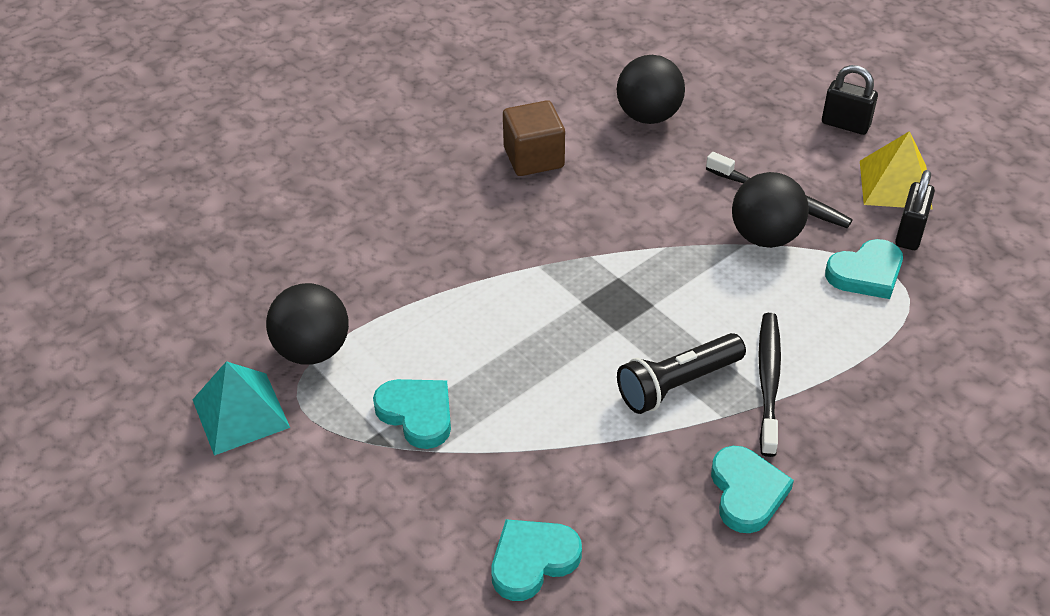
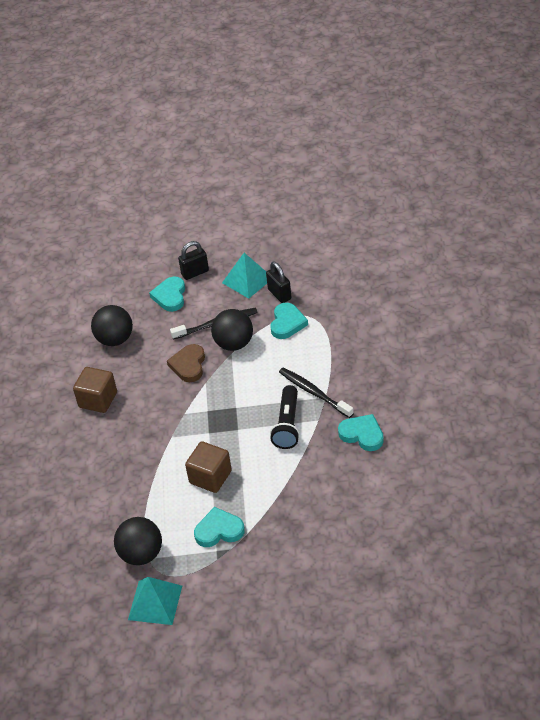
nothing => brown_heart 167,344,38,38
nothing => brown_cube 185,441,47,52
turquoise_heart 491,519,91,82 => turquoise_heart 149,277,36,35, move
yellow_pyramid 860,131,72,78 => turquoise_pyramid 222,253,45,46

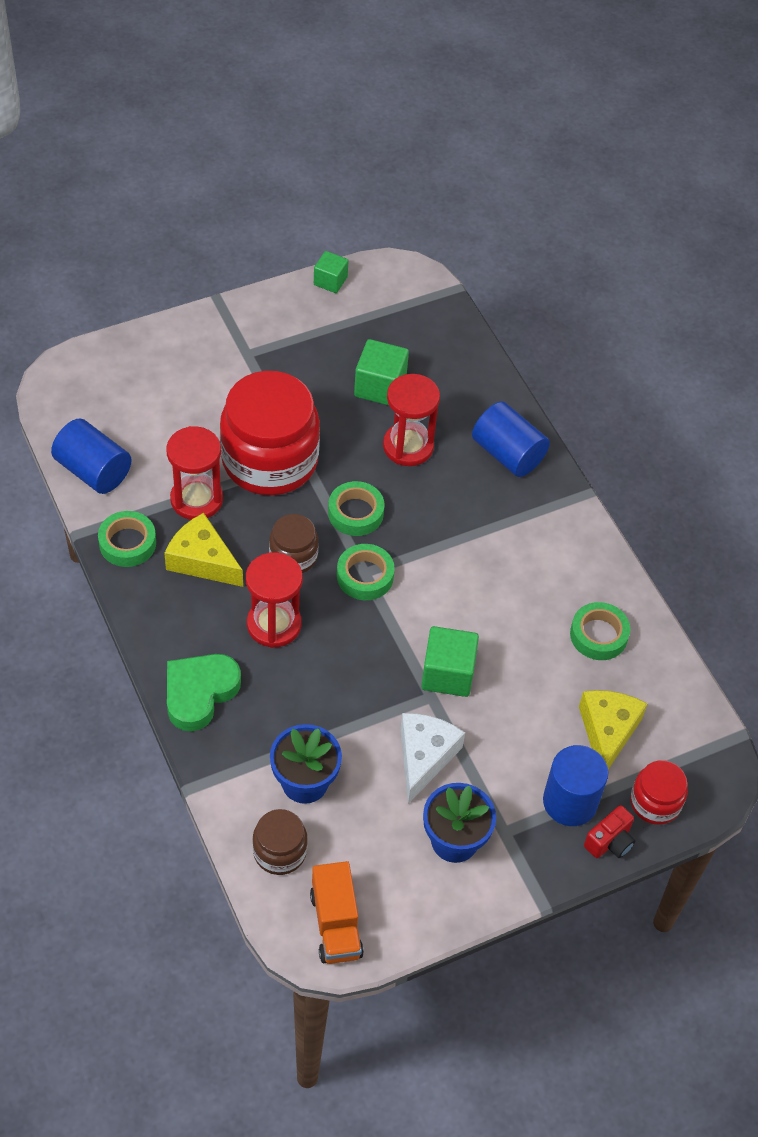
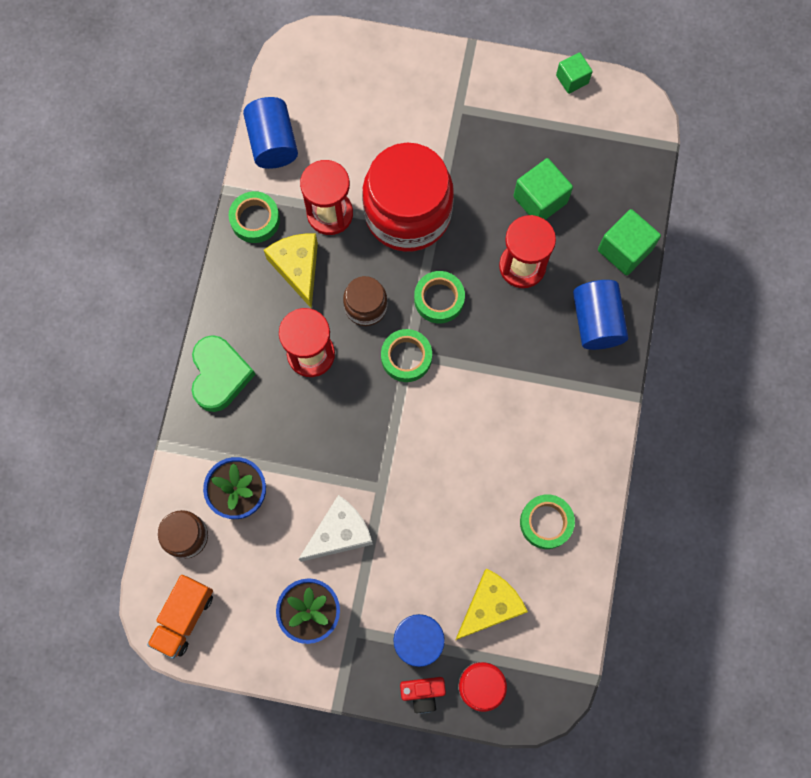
green_cube 421,626,58,71 => green_cube 598,209,63,66, move
green_heart 167,654,74,77 => green_heart 191,335,65,77, 105 degrees clockwise

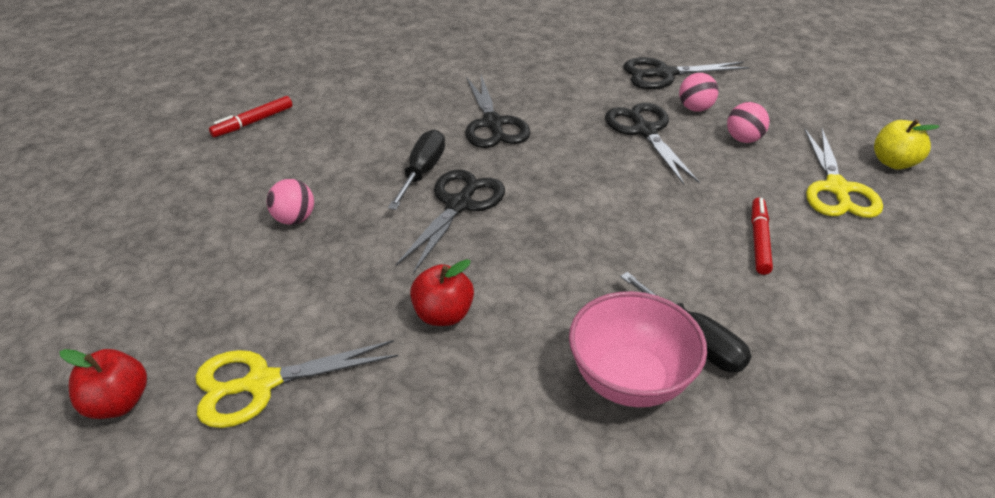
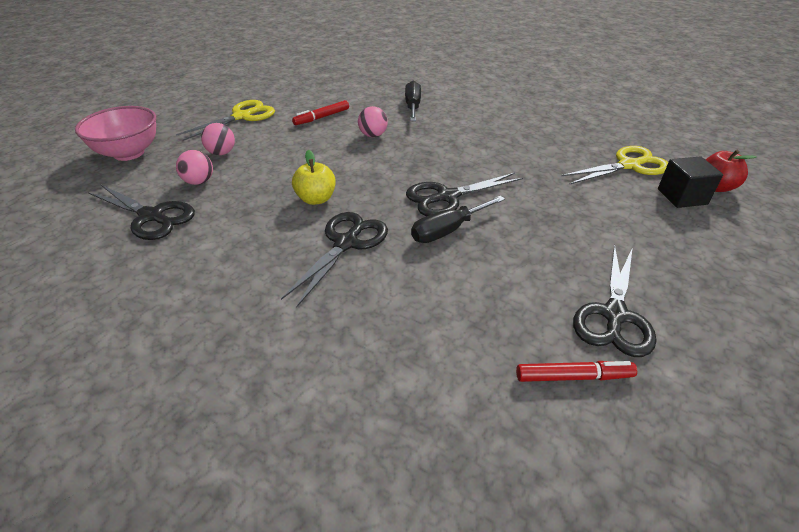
red_apple 410,259,64,67 => nothing
nothing => black_cube 658,156,65,52
pink_ball 267,179,47,46 => pink_ball 358,106,30,31, move
pink_bowl 569,291,138,116 => pink_bowl 75,106,81,55, move
black_scissors 605,103,95,82 => black_scissors 573,245,83,112, move
yellow_apple 874,119,66,51 => yellow_apple 292,150,44,55, move
yellow_scissors 195,340,203,88 => yellow_scissors 561,146,107,39, 45 degrees counterclockwise

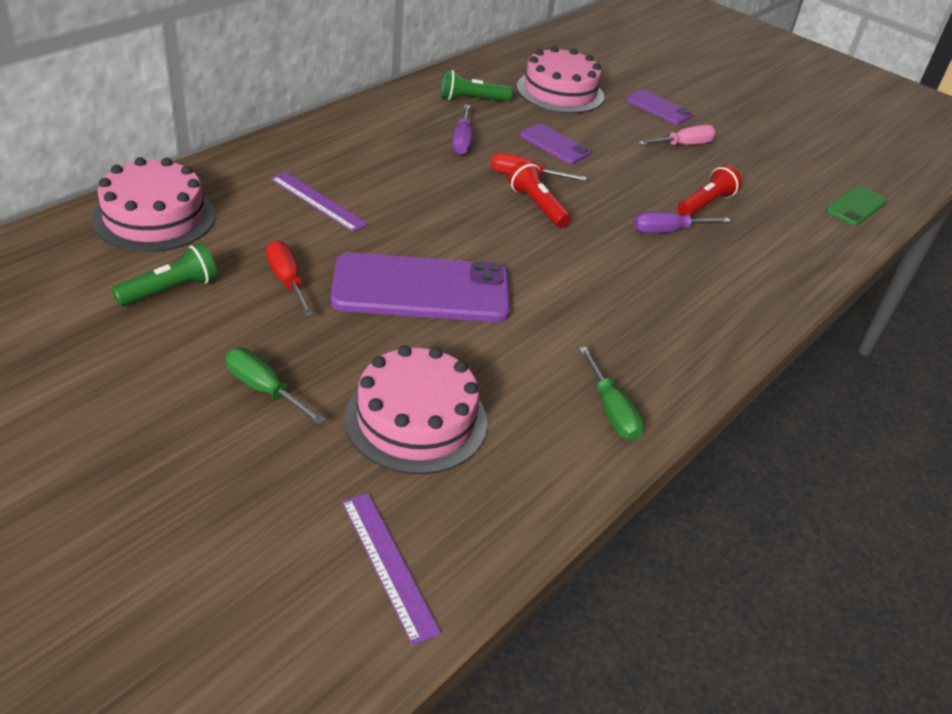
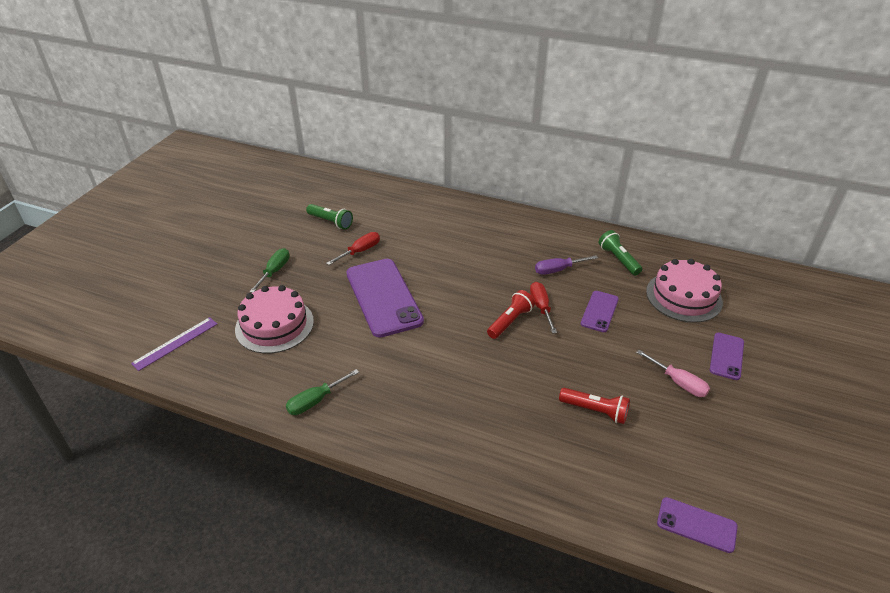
pink_cake 92,157,123,95 => nothing
purple_ruler 270,172,98,60 => nothing
purple_screwdriver 634,212,97,21 => nothing
green_phone 825,185,62,41 => purple_phone 657,497,81,56

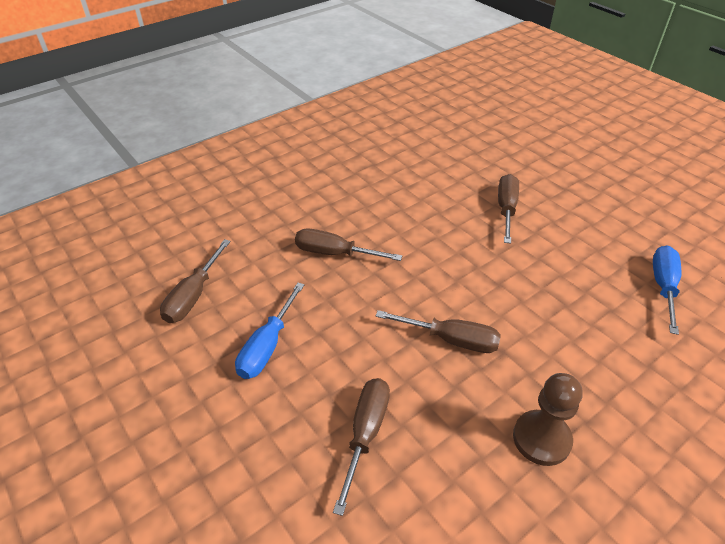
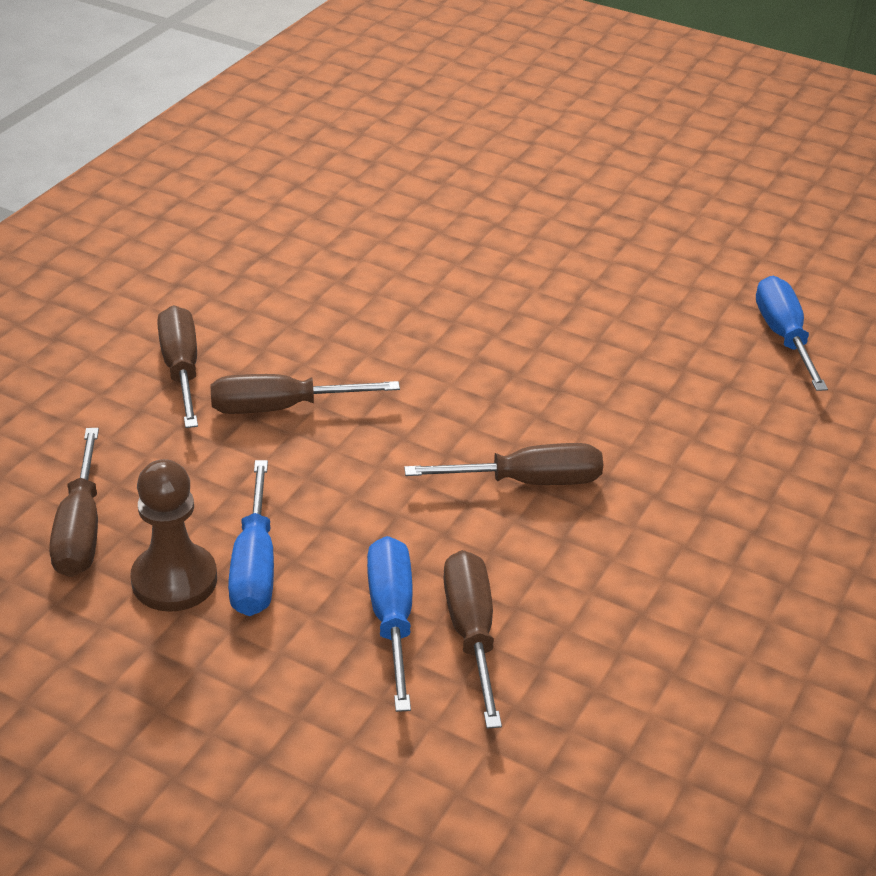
nothing => blue_screwdriver 367,536,46,176
brown_screwdriver 498,174,21,70 => brown_screwdriver 157,305,41,123, move
brown_pawn 513,373,70,93 => brown_pawn 130,459,87,153, move

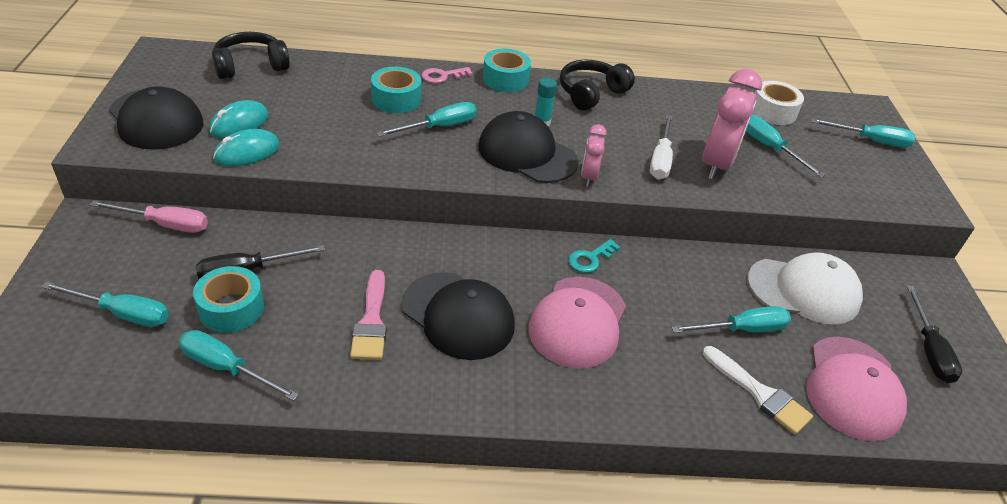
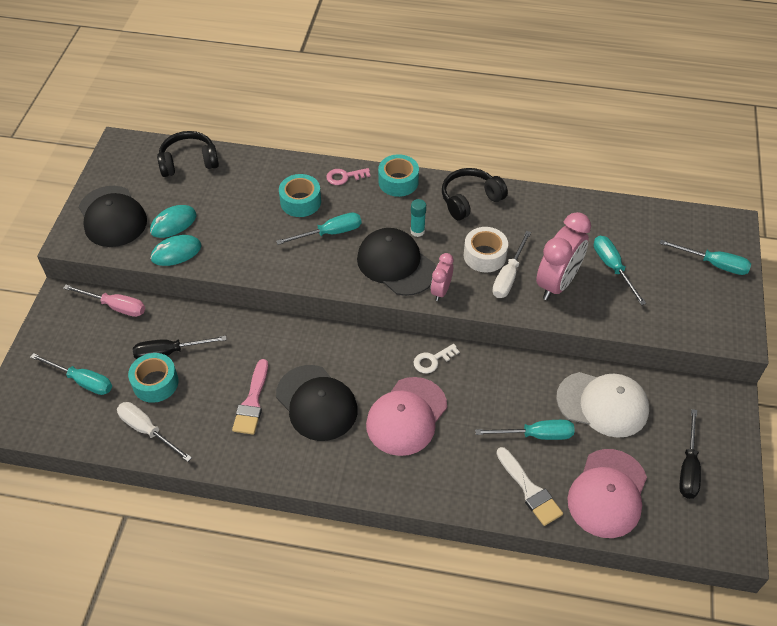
white_tape 753,81,51,44 => white_tape 464,227,44,46, move
turquoise_screwdriver 179,330,120,71 => white_screwdriver 117,402,75,60
turquoise_key 568,239,52,34 => white_key 414,344,46,29

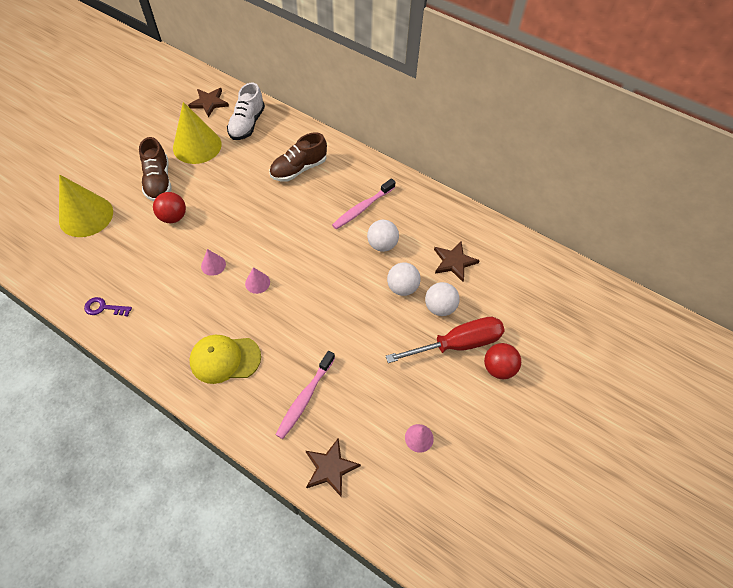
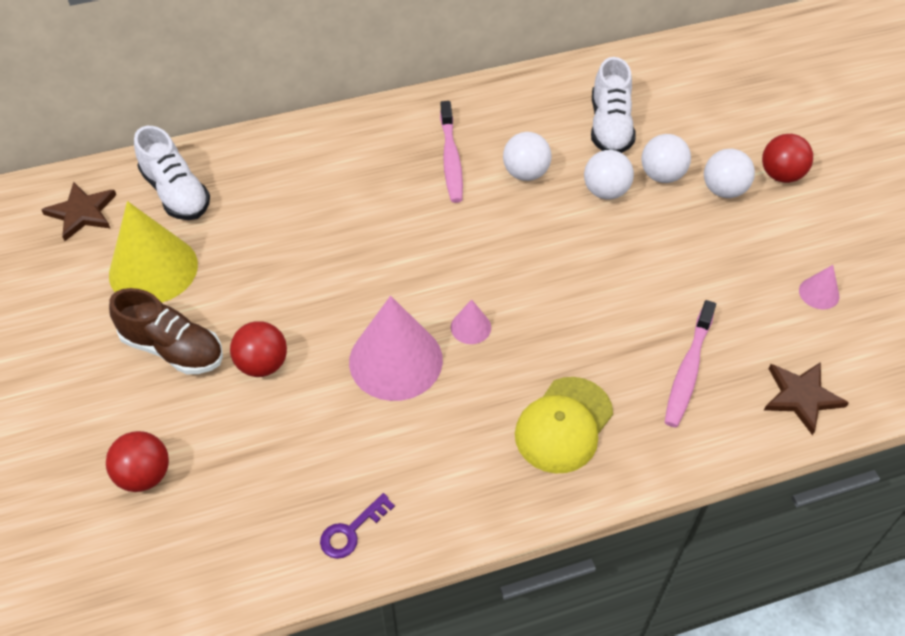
brown_shoe 269,132,58,50 => nothing
yellow_cone 59,174,54,63 => red_ball 106,431,63,61
red_screwdriver 386,317,119,46 => white_ball 704,149,51,49
brown_star 434,241,46,41 => white_shoe 591,57,45,96
pink_toothbrush 275,351,60,88 => pink_toothbrush 664,300,52,127, 45 degrees clockwise
pink_cone 201,249,25,27 => pink_cone 349,296,94,105, x2.25

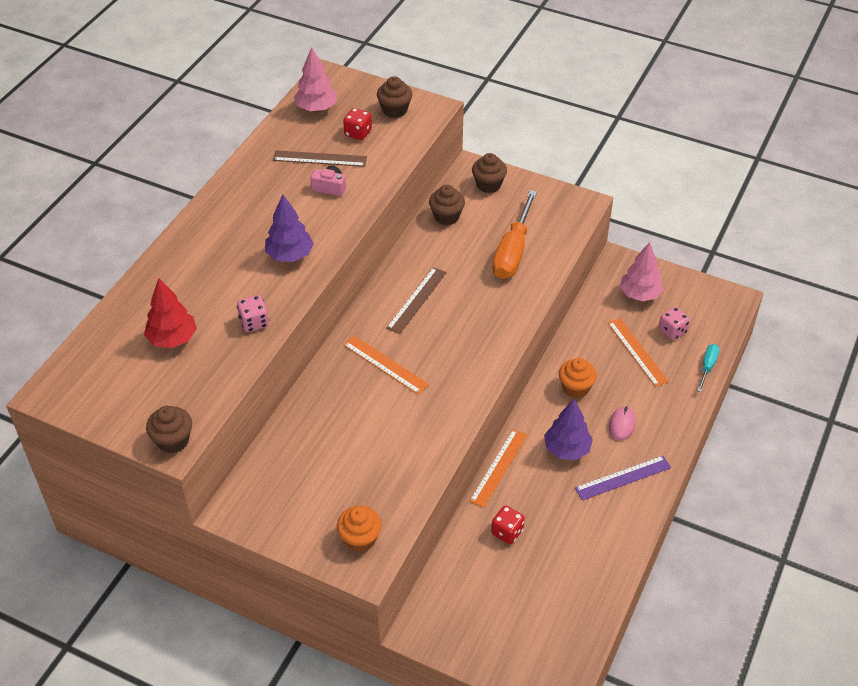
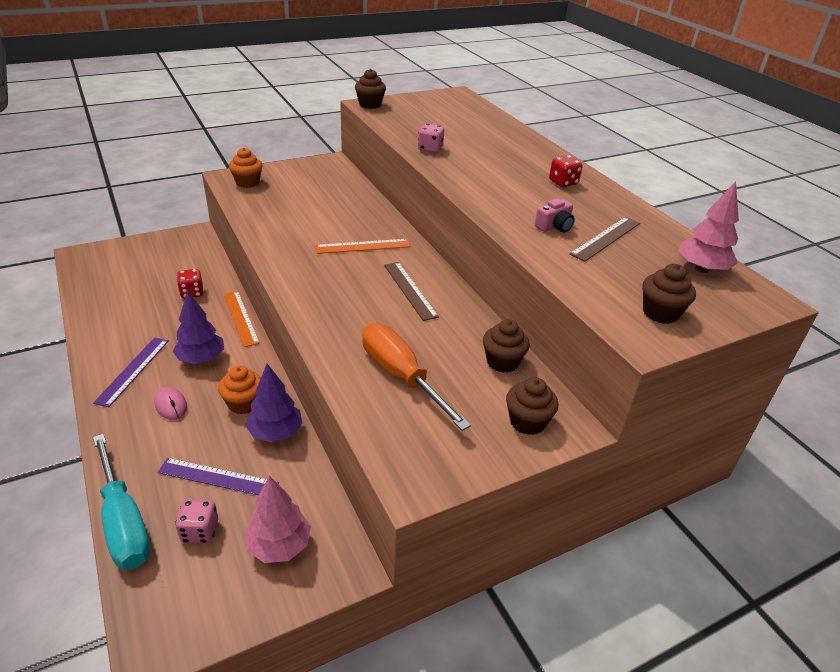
red_tree 144,278,53,70 => nothing
purple_tree 265,194,49,68 => purple_tree 245,364,58,78, move
red_dice 343,108,29,32 => red_dice 549,156,33,31, move
orange_ruler 608,318,61,69 => purple_ruler 157,458,122,37
turquoise_screwdriver 697,344,22,48 => turquoise_screwdriver 93,434,57,136, x2.02

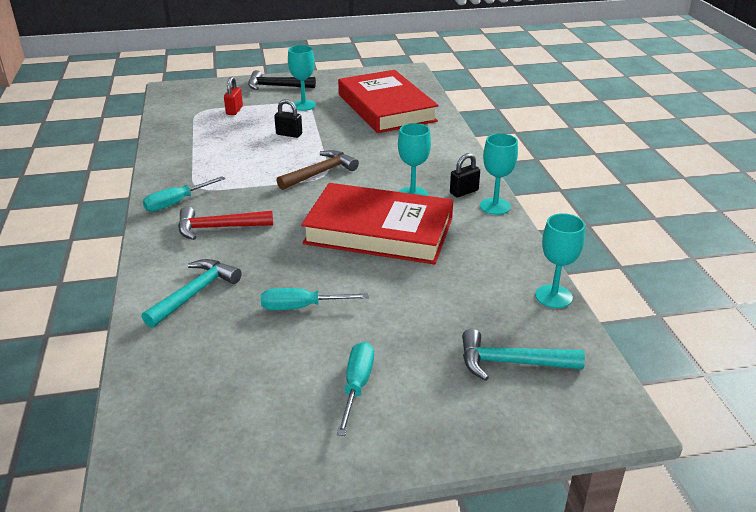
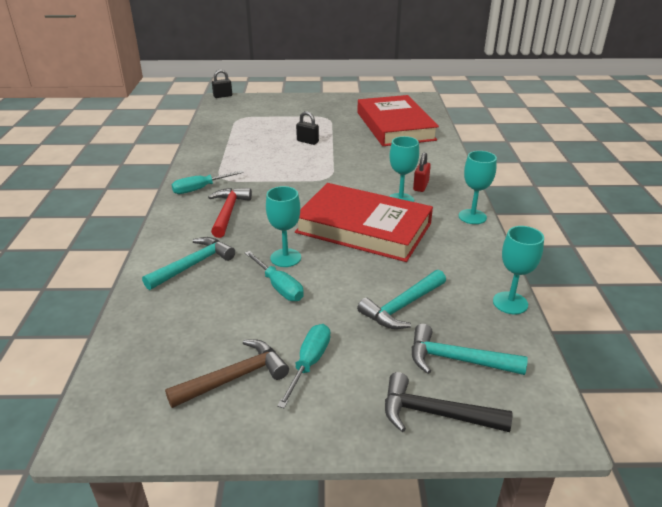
nothing => turquoise_hammer 357,270,89,59
red_padlock 224,77,19,38 => red_padlock 413,152,18,40, move
black_hammer 248,70,68,20 => black_hammer 385,372,127,60, move
brown_hammer 277,150,82,40 => brown_hammer 165,339,124,69, move
turquoise_goblet 288,45,28,66 => turquoise_goblet 266,186,35,81, move
black_padlock 450,153,30,44 => black_padlock 212,69,20,29, move
red_hammer 178,206,95,34 => red_hammer 208,188,44,50, 90 degrees clockwise
turquoise_screwdriver 261,288,108,22 => turquoise_screwdriver 245,251,59,50, 135 degrees counterclockwise

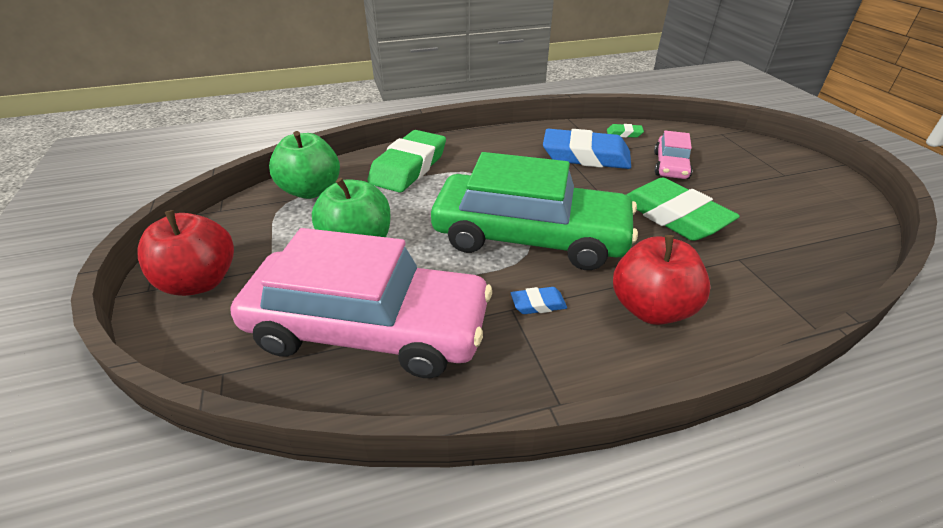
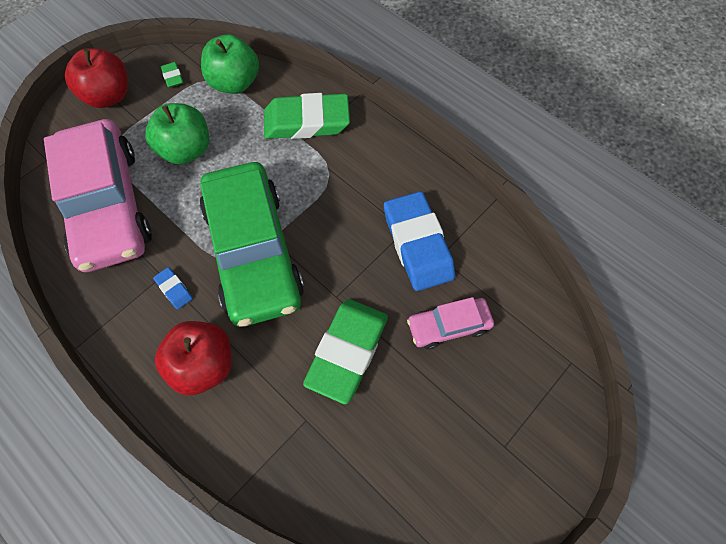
green_eraser 607,124,37,14 => green_eraser 161,62,23,26, move

